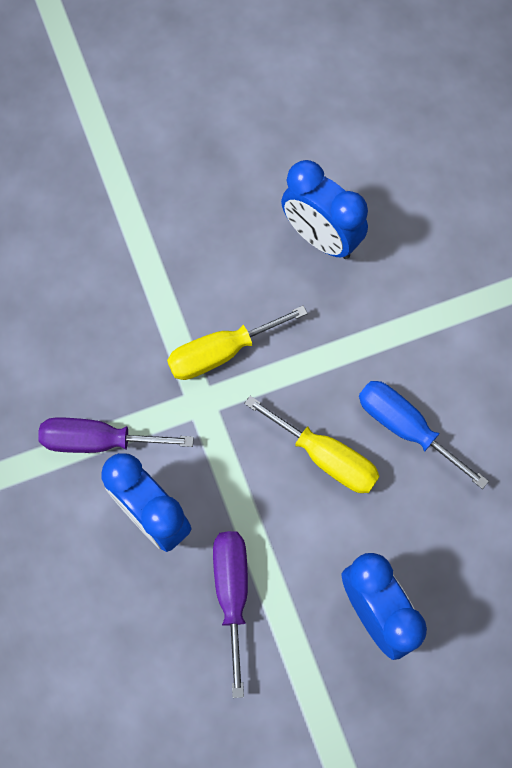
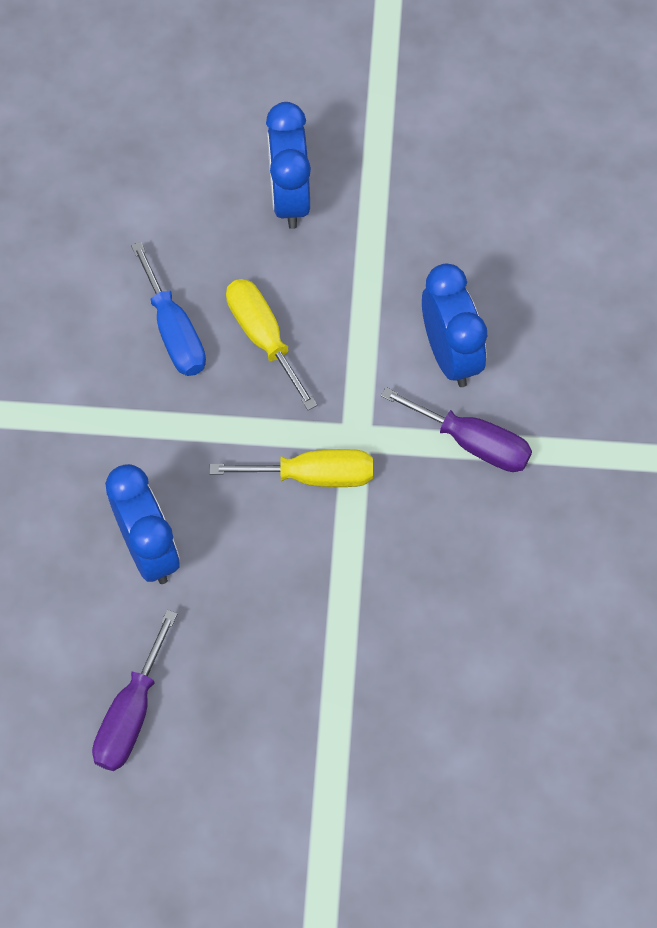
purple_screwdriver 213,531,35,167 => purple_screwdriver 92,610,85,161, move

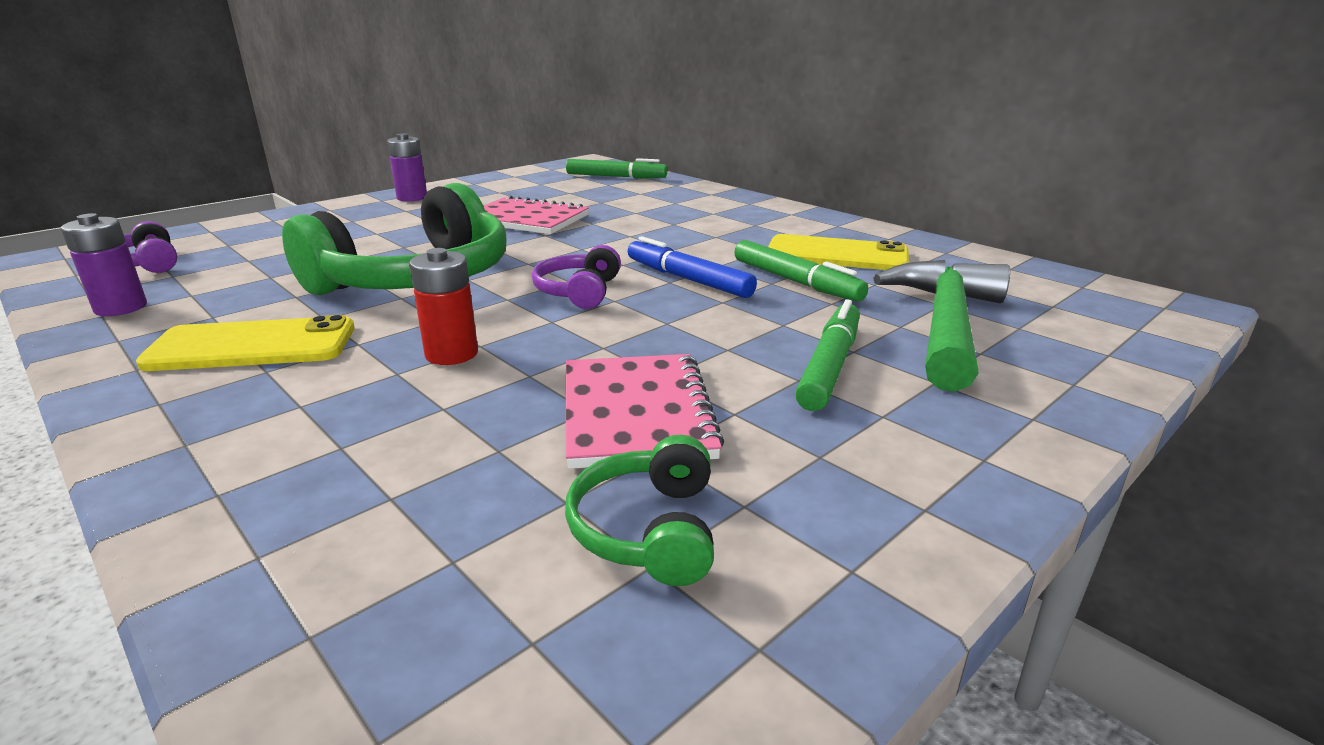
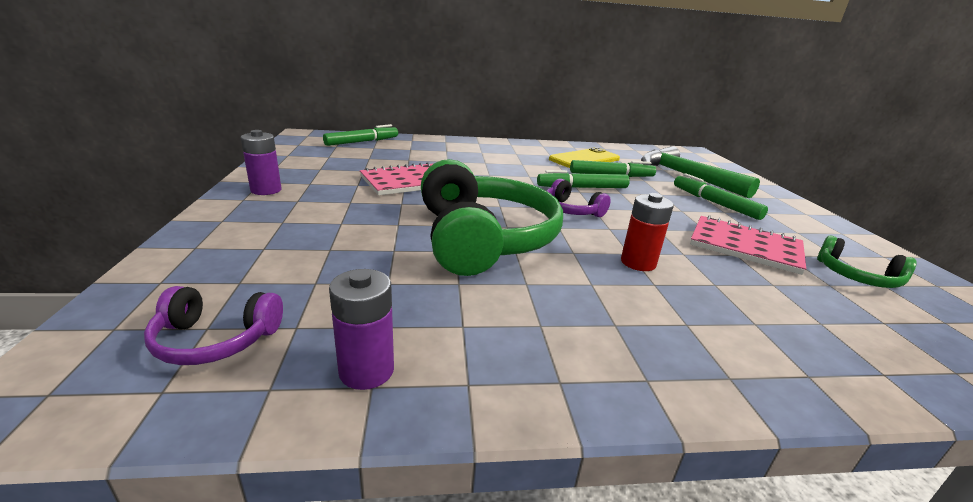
yellow_phone 136,315,219,56 => nothing
blue_marker 628,236,129,62 => green_marker 537,170,93,18

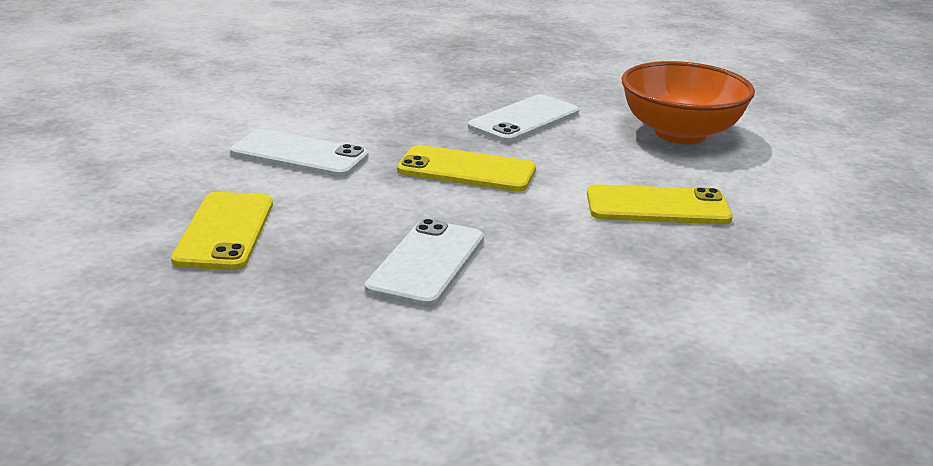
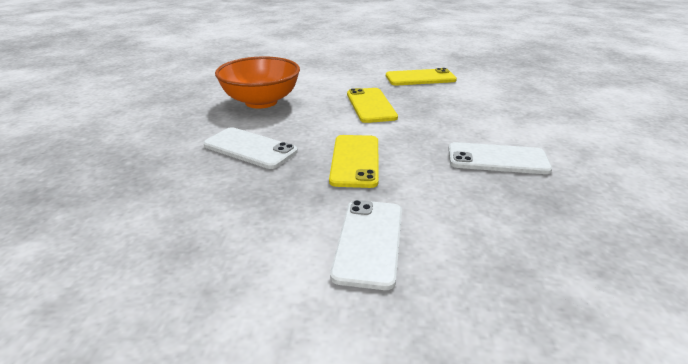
yellow_phone 171,192,102,78 => yellow_phone 386,68,71,17, move

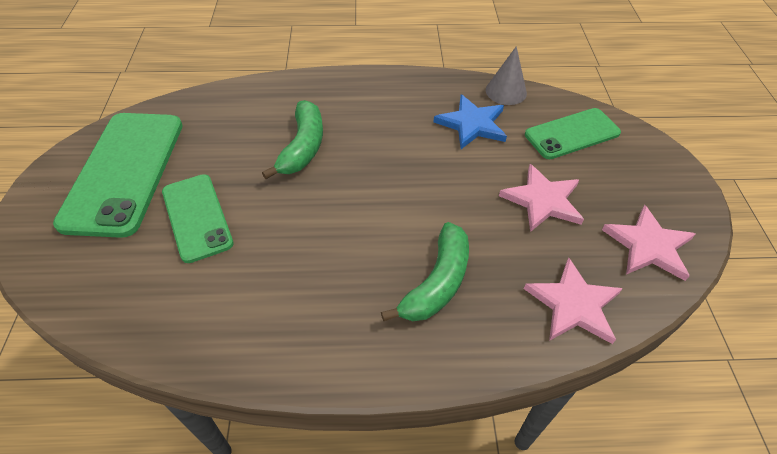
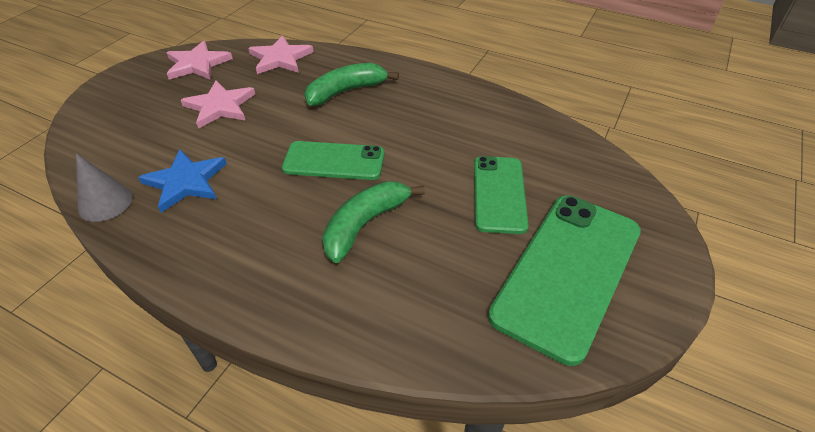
green_phone 525,108,96,51 => green_phone 282,141,103,39, move

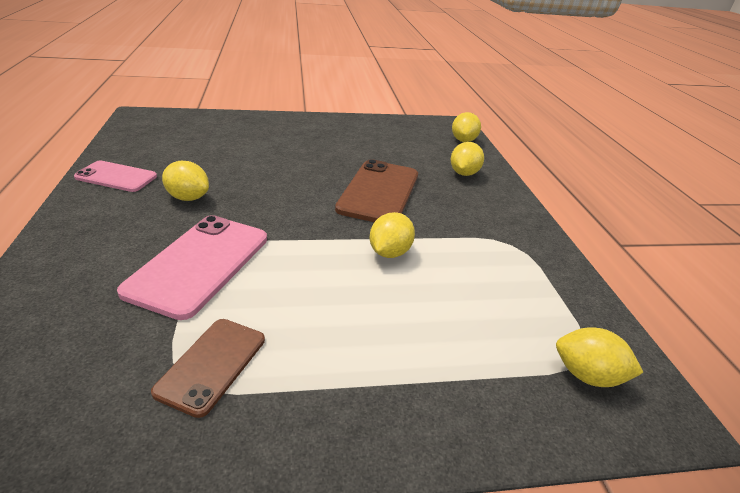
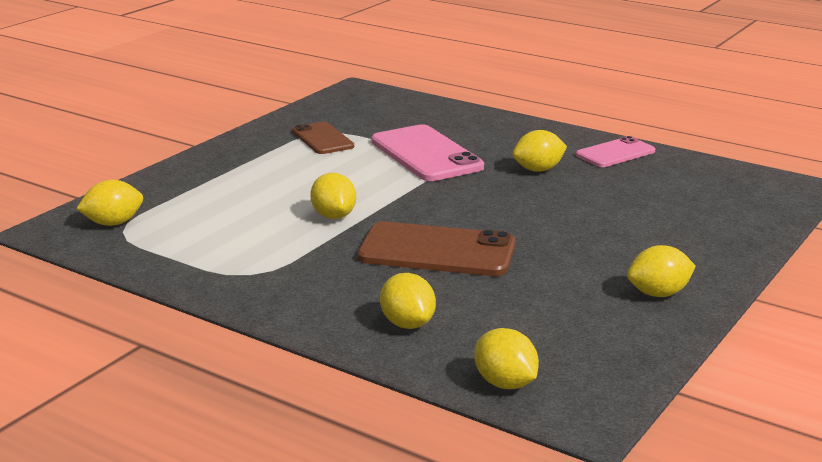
nothing => yellow_lemon 627,245,69,52
brown_phone 335,159,83,63 => brown_phone 357,222,158,54, 45 degrees counterclockwise

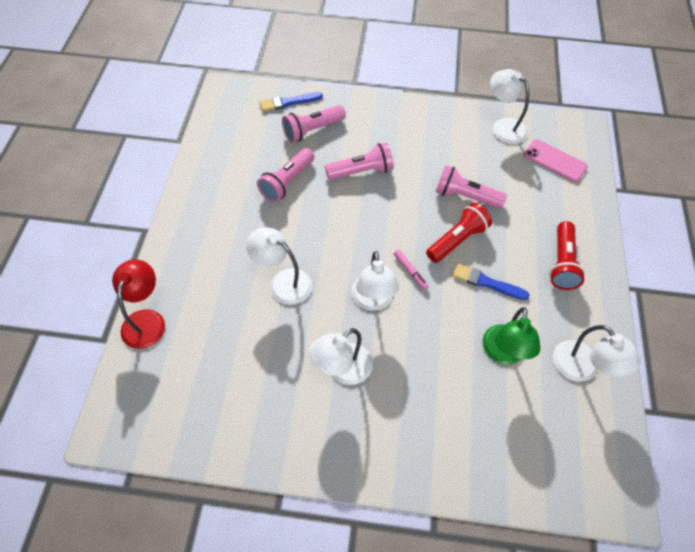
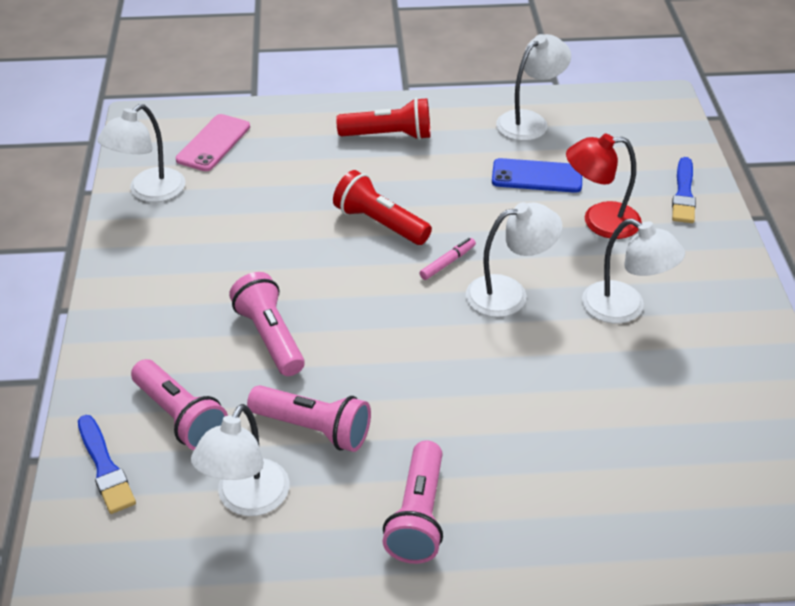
red_lamp 112,259,53,90 => red_lamp 566,134,76,105, move
white_lamp 246,228,66,77 => white_lamp 191,404,99,112, move
pink_flashlight 436,165,71,44 => pink_flashlight 383,441,60,123, move
blue_brush 452,264,78,36 => blue_brush 672,157,24,66, move
green_lamp 483,307,57,58 => blue_phone 492,158,90,35

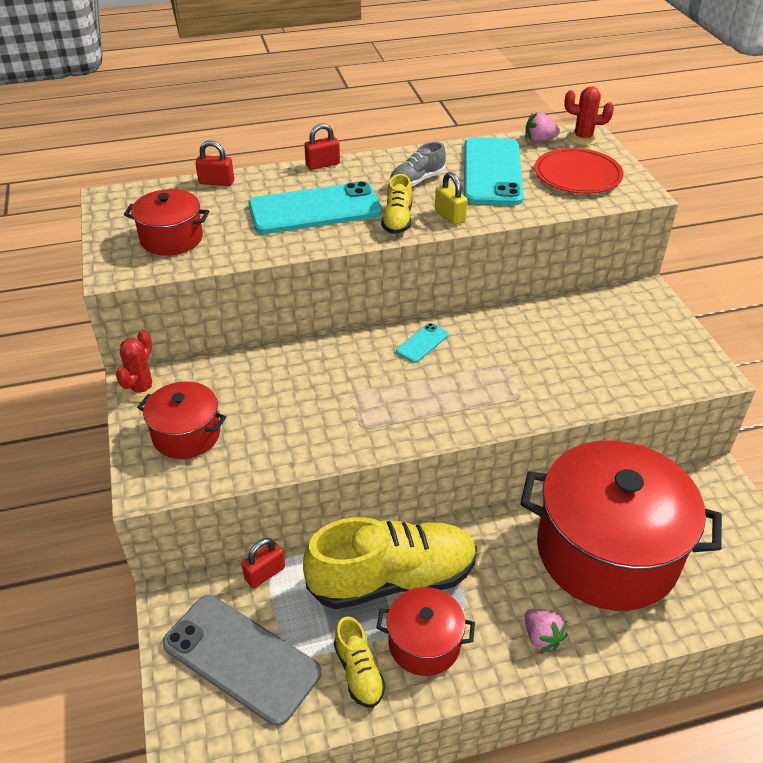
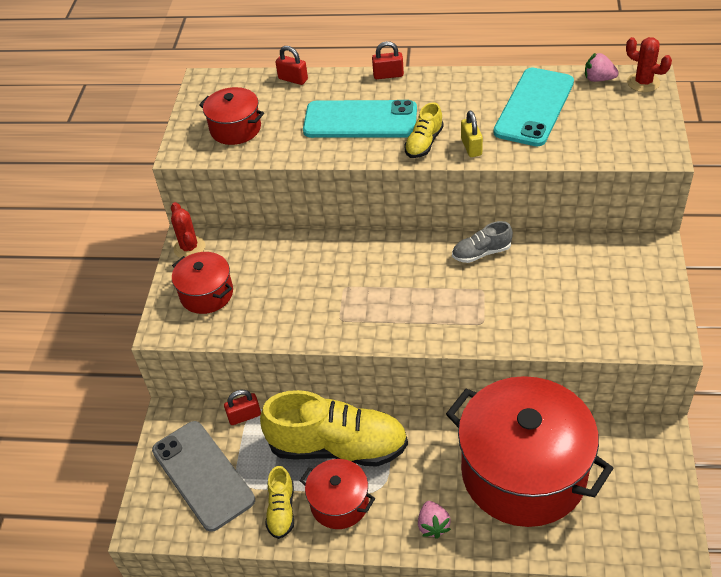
turquoise_phone 396,323,53,40 => nothing
red_plate 535,148,88,46 => nothing
grey_shoe 390,142,56,44 => grey_shoe 452,221,61,42, move
red_cactus 116,330,46,72 => red_cactus 171,202,34,56, 60 degrees counterclockwise

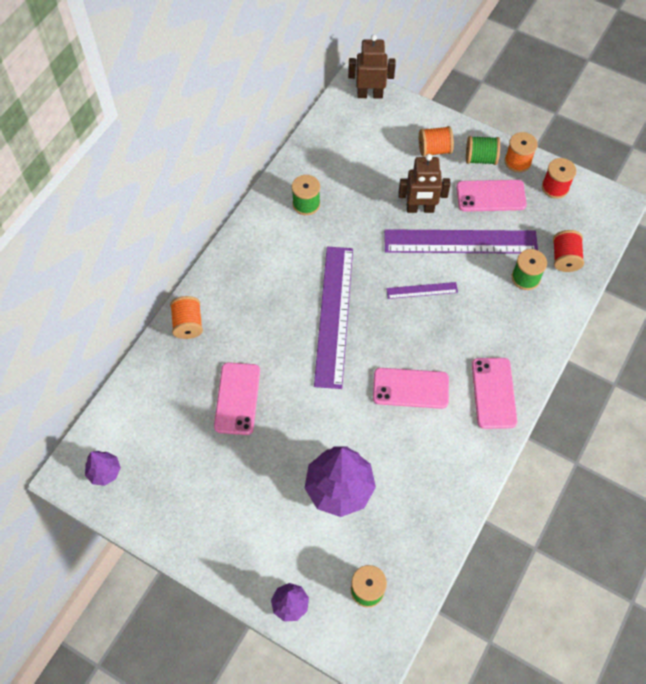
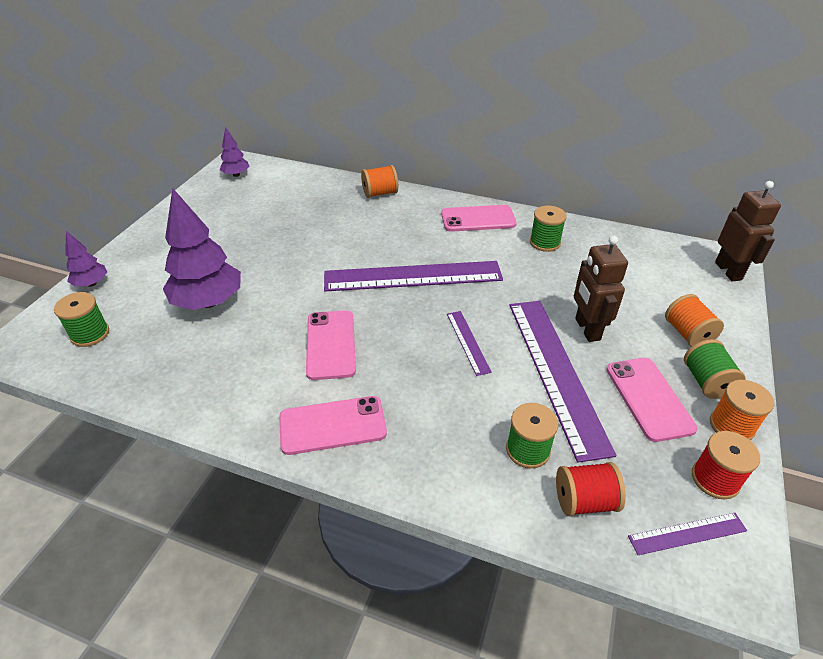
nothing => purple_ruler 628,513,119,42
pink_phone 214,362,46,73 => pink_phone 441,205,76,27, move

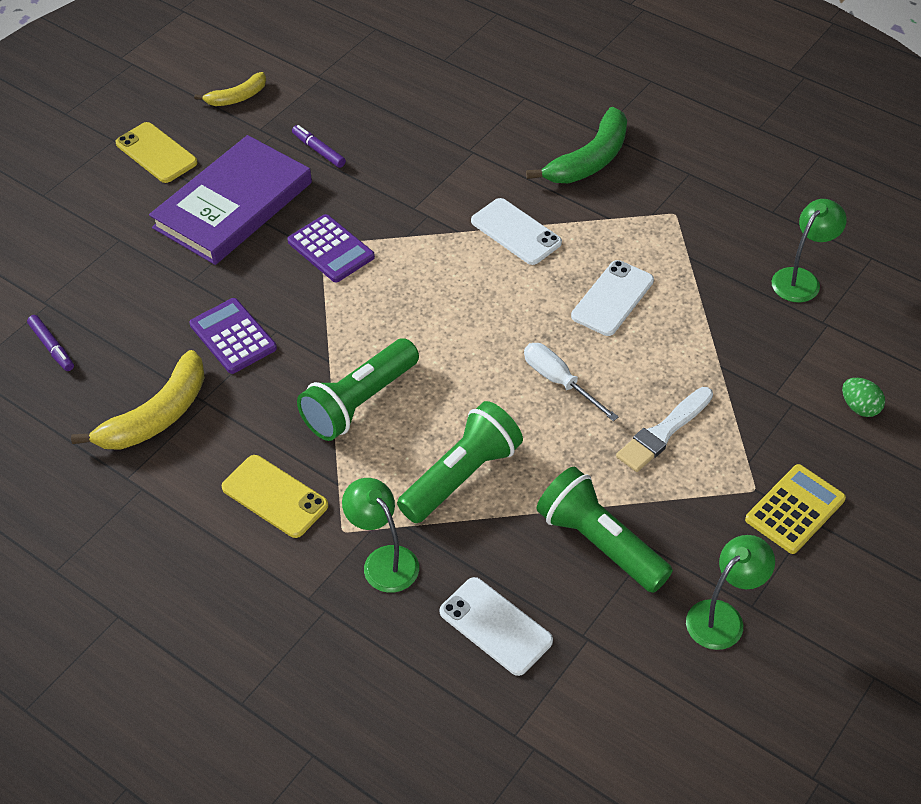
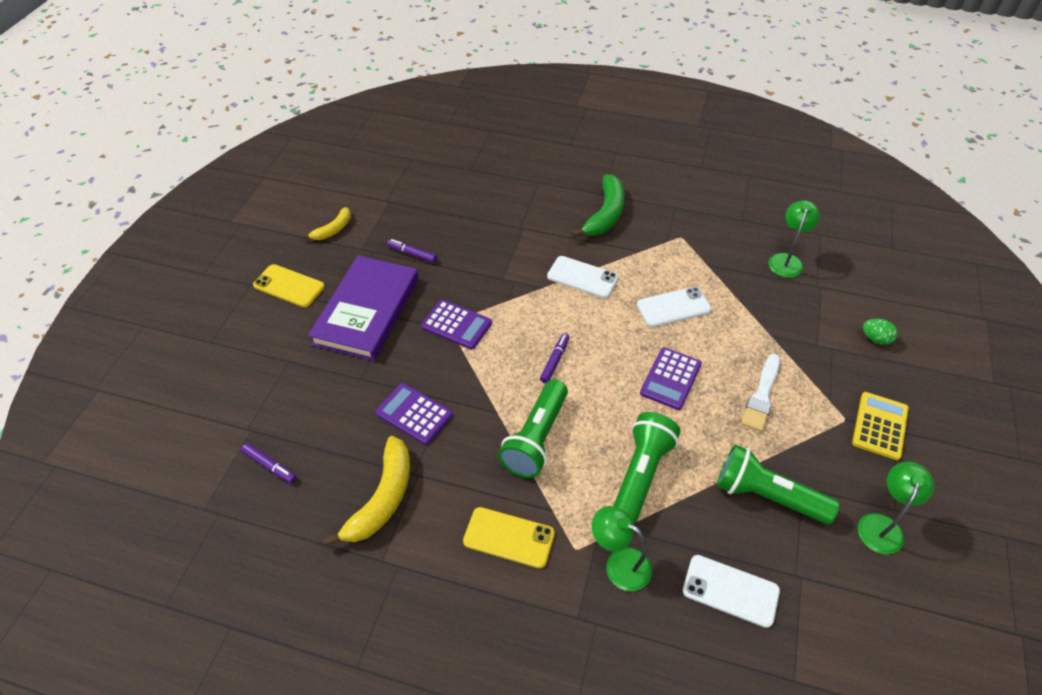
nothing => purple_marker 540,333,30,50
white_screwdriver 524,343,94,78 => purple_calculator 640,347,62,63
white_phone 571,260,83,76 => white_phone 637,287,75,40, 60 degrees clockwise

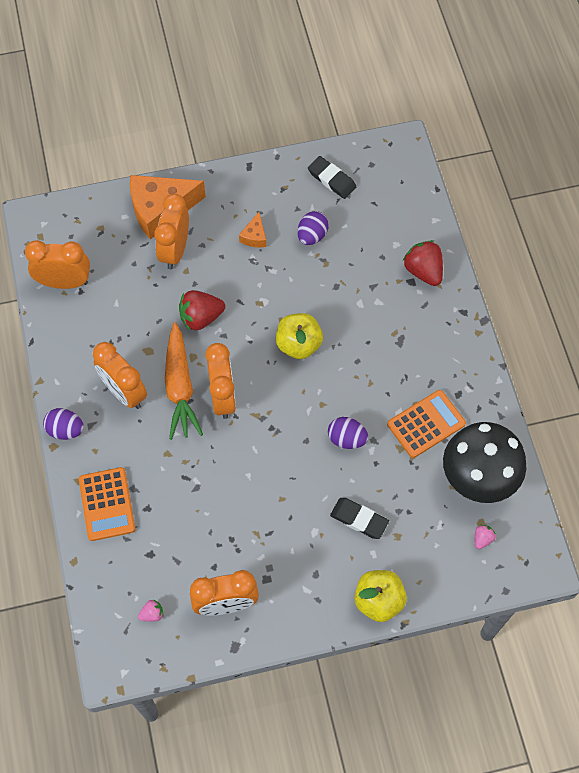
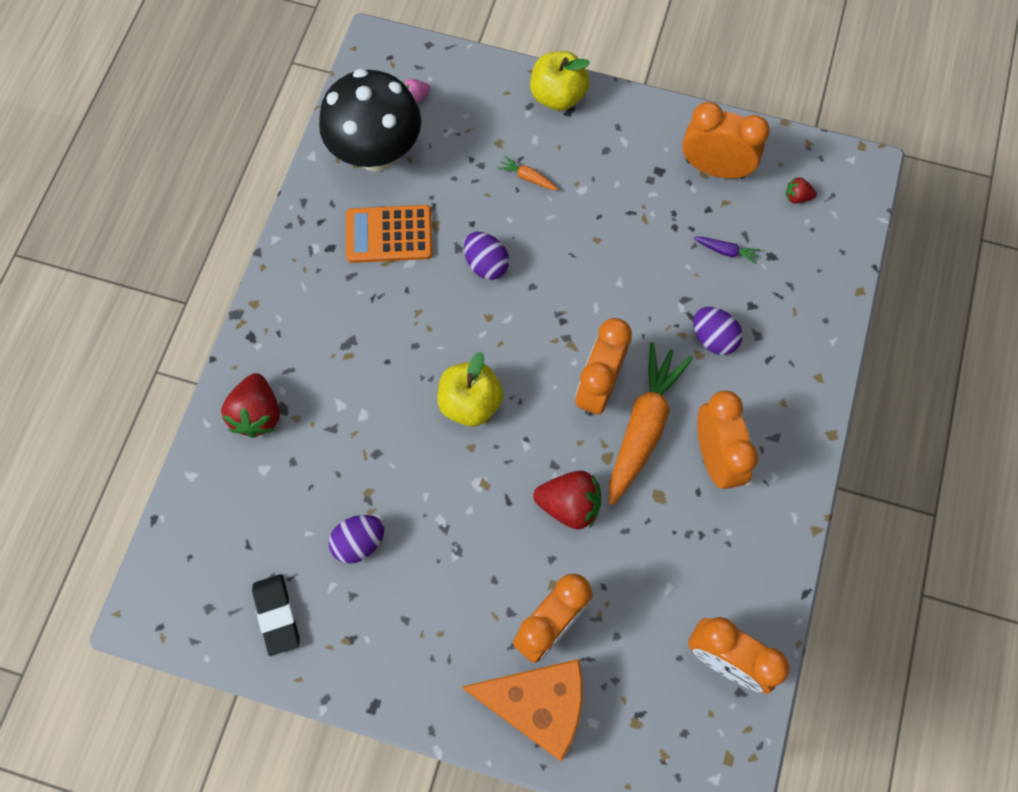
orange_calculator 79,467,56,74 => nothing
orange_cheese 239,212,27,35 => nothing
nothing => purple_carrot 694,237,66,27
purple_egg 43,408,41,32 => purple_egg 693,307,49,48, move
black_eraser 330,498,59,41 => orange_carrot 497,156,61,34
pink_strawberry 138,600,26,22 => red_strawberry 786,177,31,26

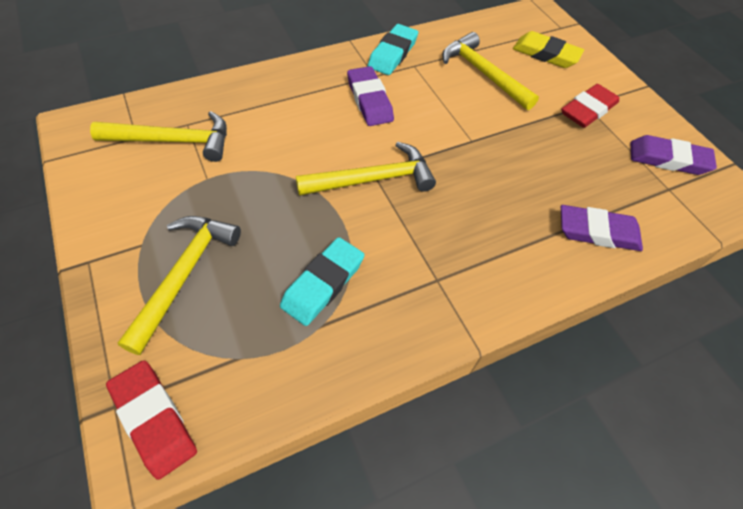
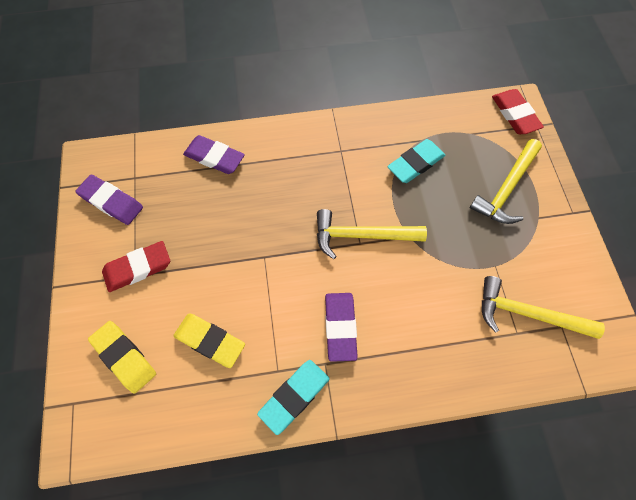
yellow_hammer 442,32,97,78 => yellow_eraser 173,313,72,55

